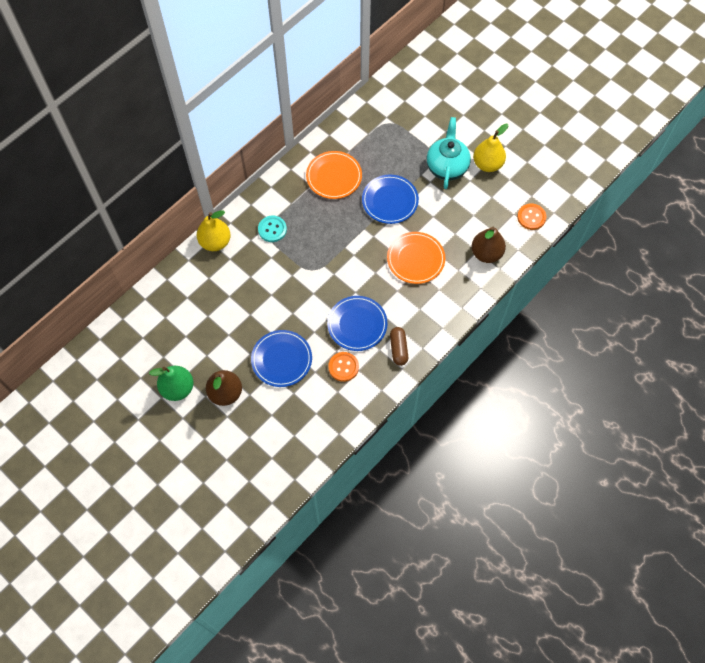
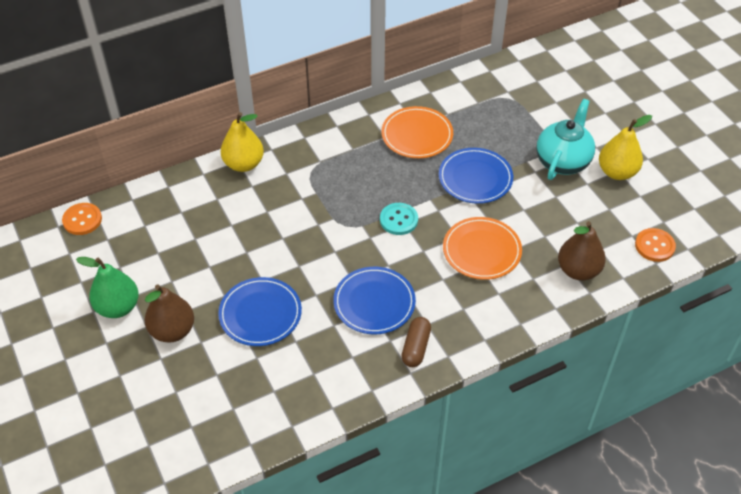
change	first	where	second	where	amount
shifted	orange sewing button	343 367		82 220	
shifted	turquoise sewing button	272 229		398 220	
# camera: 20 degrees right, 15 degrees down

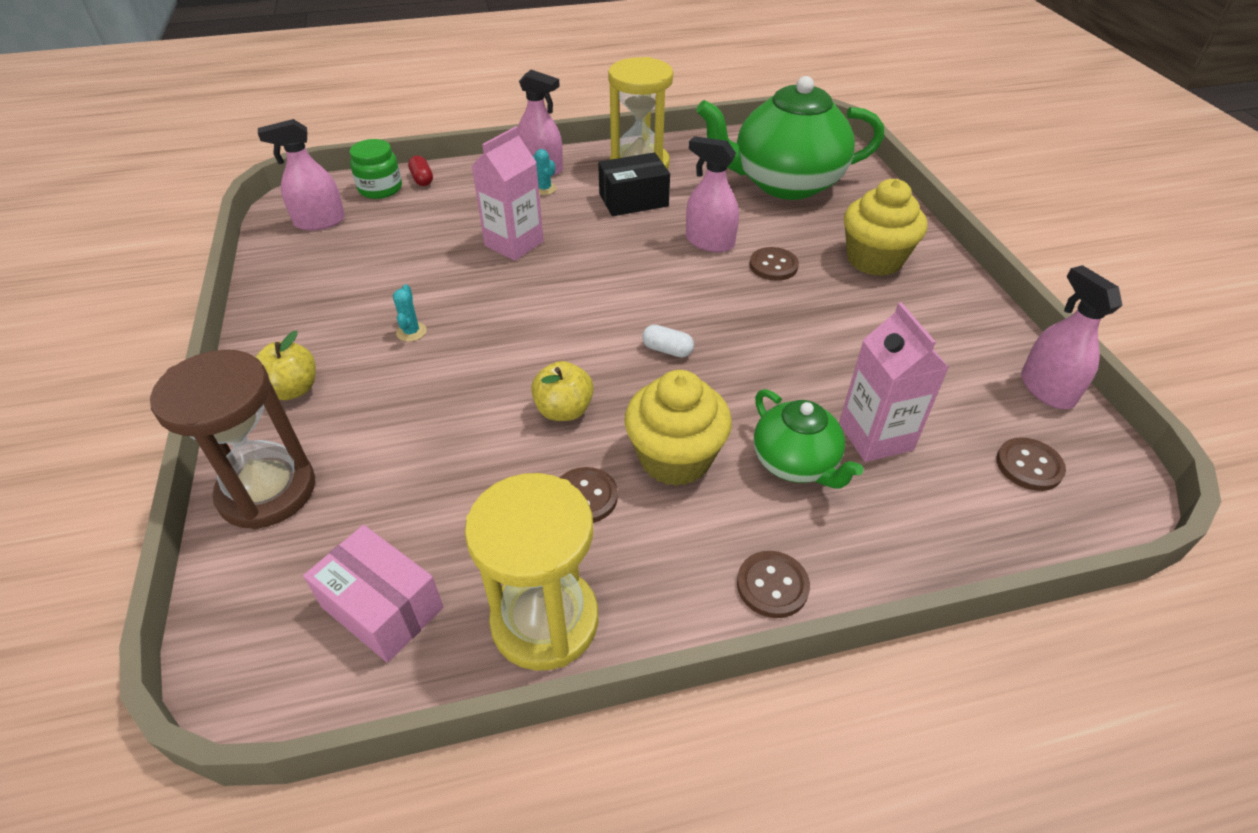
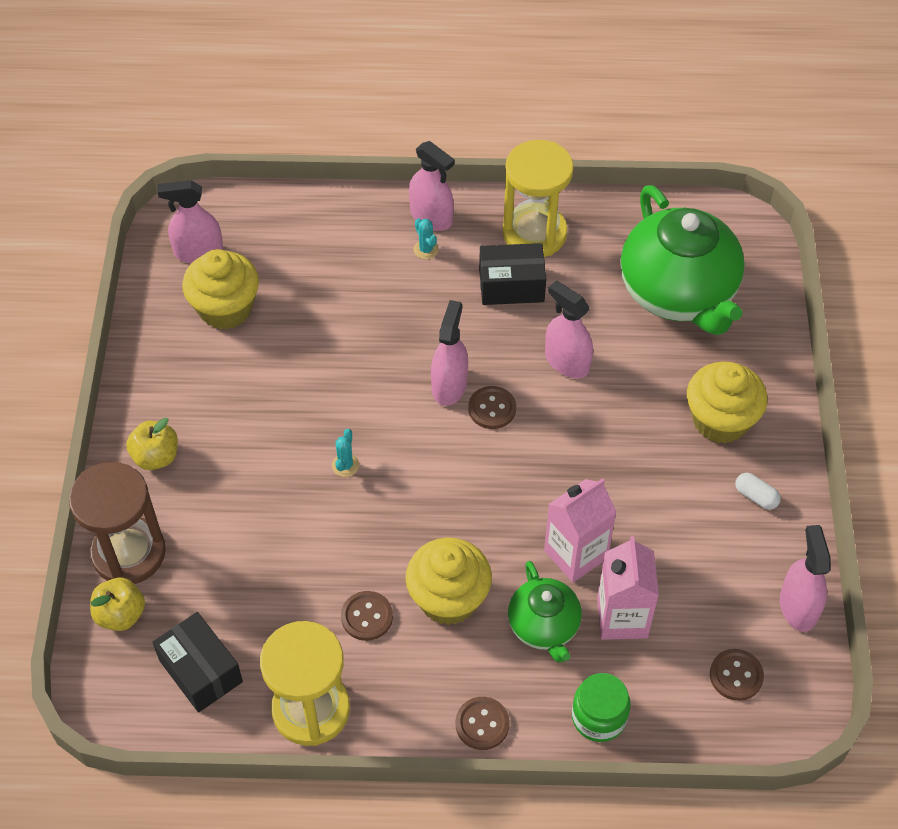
change	first	where	second	where	amount
shifted	bright yellow toy apple	564 410		121 614	
repainted	rosy box	382 607	black box	201 671	
new			bright yellow fairy cake	225 308	
shifted	turquoise saguaro cactus	411 332		345 465	
new			rosy spray bottle	449 385	
shifted	dark brown sewing button	773 266		492 409	
shifted	rosy juice carton	514 244		575 554	
shifted	leaf-green jar	380 189		599 717	
rotated	leaf-green tea pot	785 183		678 293	120 degrees counterclockwise
shifted	pure white pill	667 350		756 496	
gone	red pill	422 179			
# camera: 15 degrees right, 10 degrees up

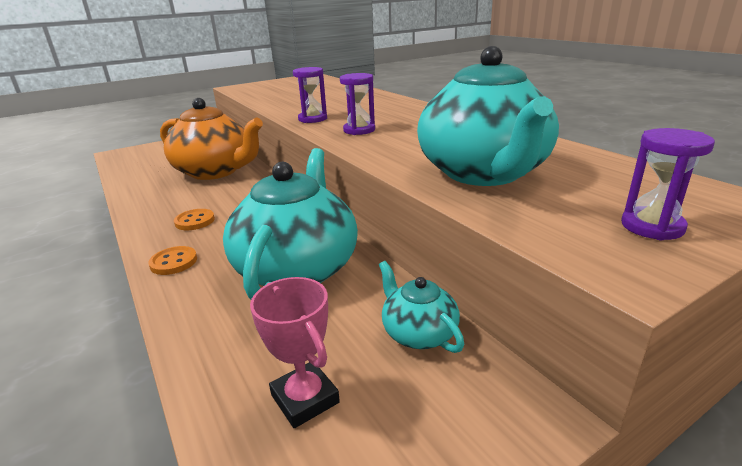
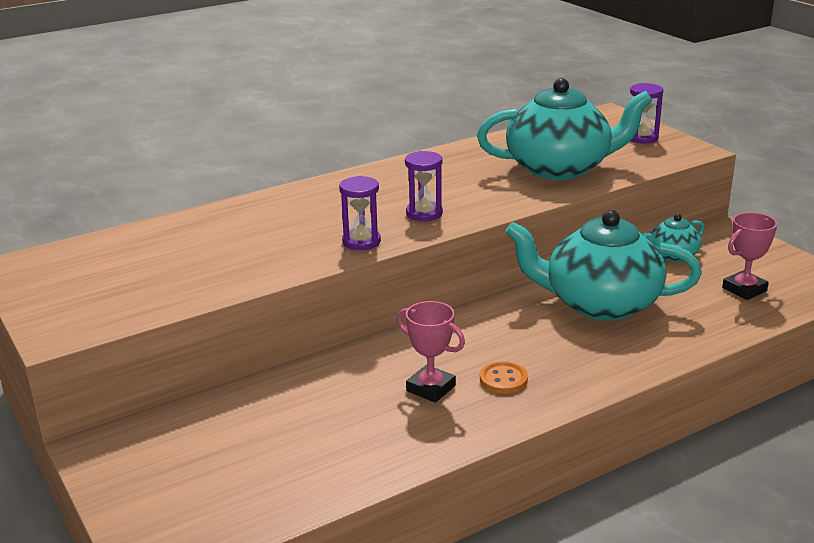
change	first	where	second	where	amount
new			rosy prize cup	431 388	
gone	orange sewing button	174 262			
gone	orange tea pot	215 171			
# camera: 90 degrees left, 0 degrees up

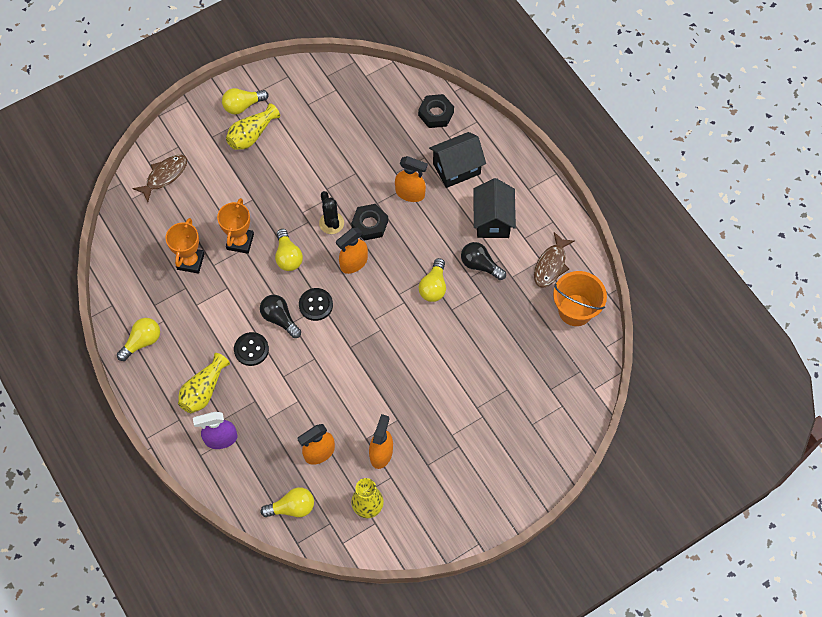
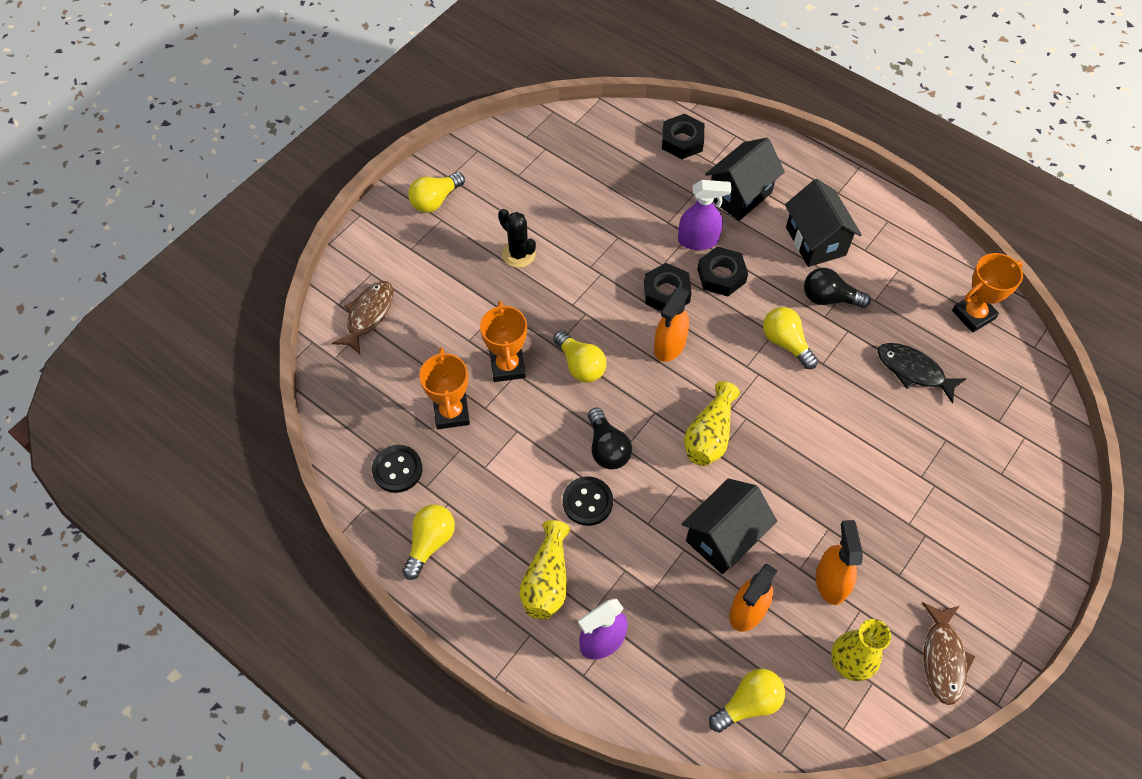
change	first	where	second	where	amount
shifted	black sewing button	316 305		397 469	
shifted	black saguaro cactus	331 223		518 254	
rotated	black bulb	280 319		607 448	135 degrees counterclockwise
repainted	orange spray bottle	410 193	royal purple spray bottle	698 240	
new			black toy house	724 537	
shifted	bright yellow tall vase	252 135		709 435	
new			black nut	721 275	
rotated	bright yellow bulb	433 287		786 343	150 degrees clockwise
new			black toy fish	913 371	
shifted	dark brown toy fish	551 265		943 658	
swapped	orange bucket	575 310	orange prize cup	973 315	
# camera: 20 degrees left, 5 degrees down

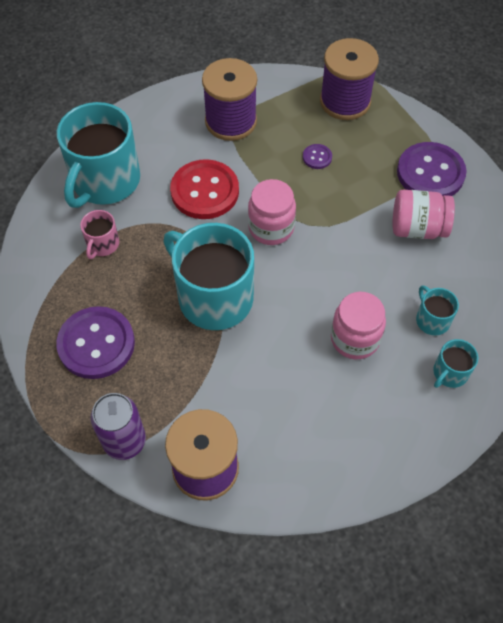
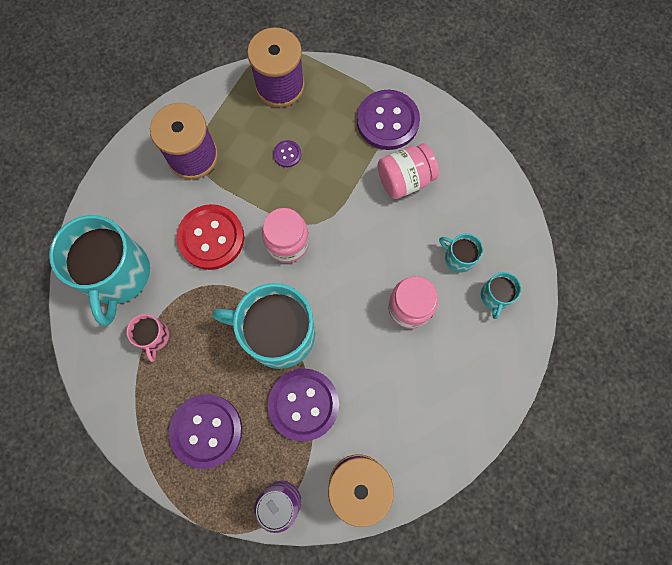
change	first	where	second	where	amount
new			royal purple sewing button	303 404	
# camera: 30 degrees left, 15 degrees up

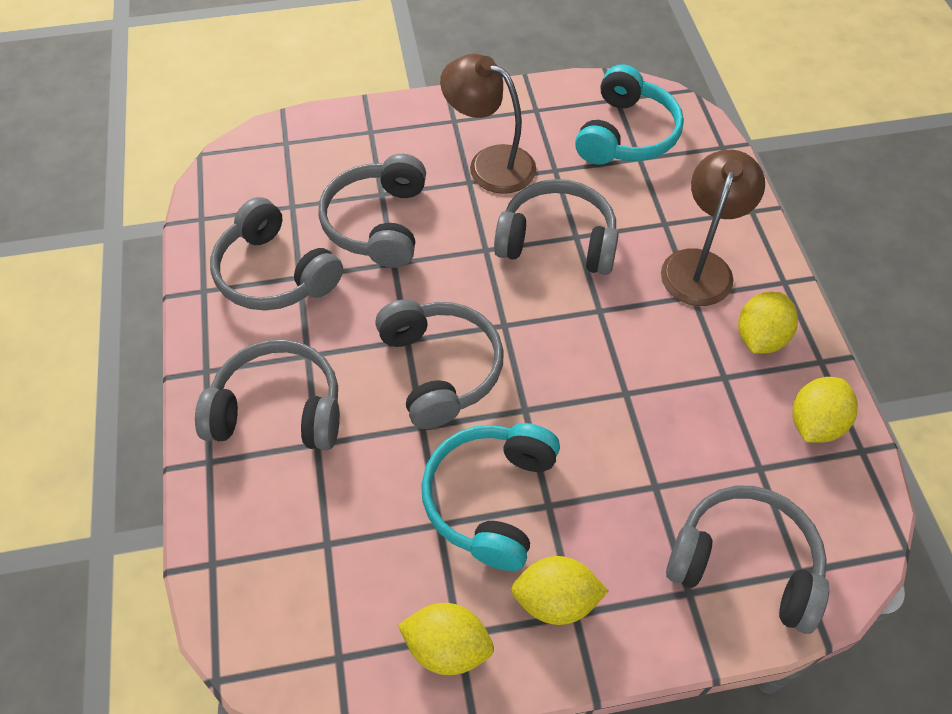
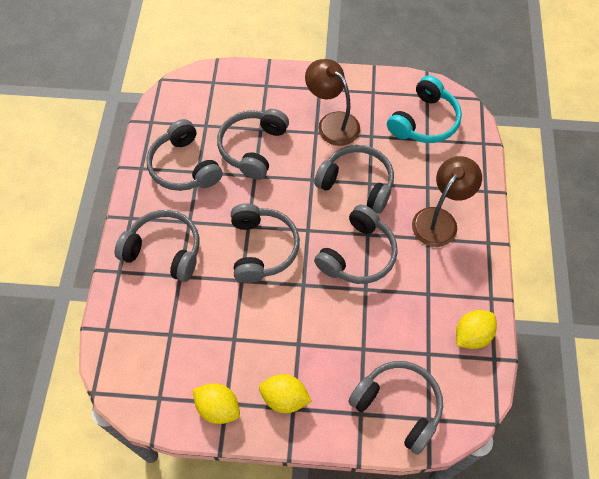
change	first	where	second	where	amount
new			ash-grey headset	358 255	
gone	turquoise headset	490 499			
gone	bright yellow citrus fruit	760 338			
# camera: 15 degrees right, 5 degrees up

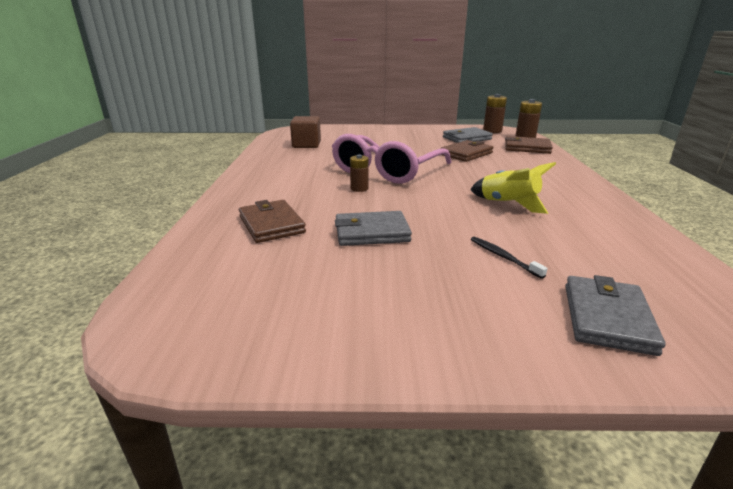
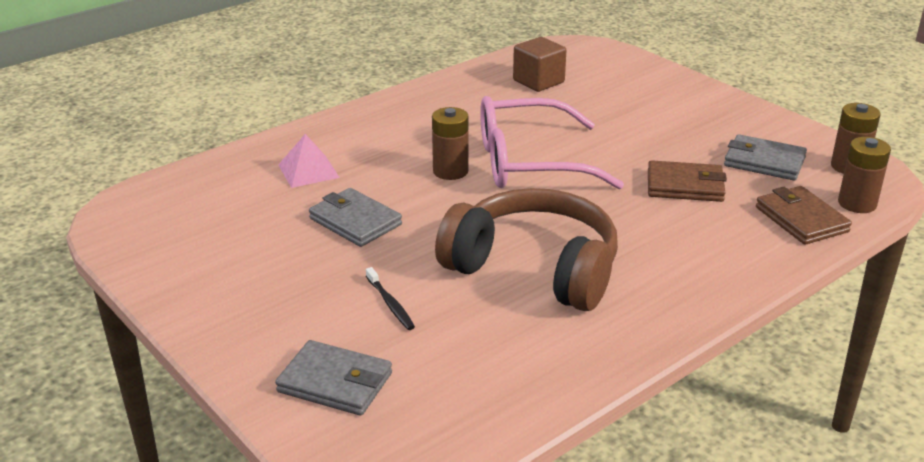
change	first	where	second	where	amount
rotated	ash-grey billfold	607 318		335 382	45 degrees clockwise
swapped	dark brown billfold	271 224	rosy solid pyramid	308 171	
rotated	black dental brush	503 257		390 304	135 degrees clockwise
scaled	dark brown power cell	359 188		450 171	x1.53
swapped	bright yellow spaceship	508 204	dark brown headset	534 268	
# camera: 50 degrees right, 5 degrees up

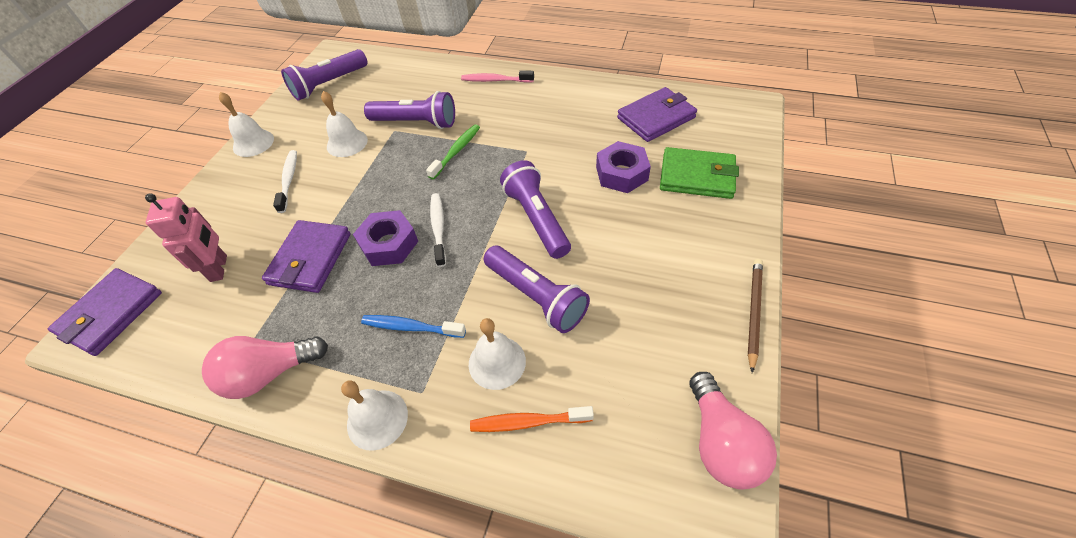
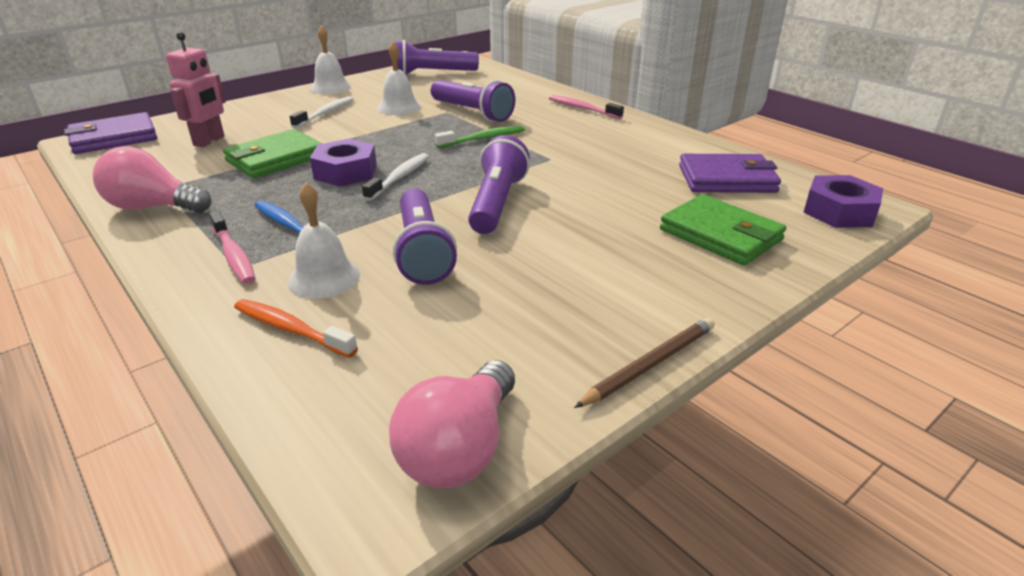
change	first	where	second	where	amount
new			rosy dental brush	233 255	
repainted	royal purple billfold	310 259	leaf-green billfold	276 159	
shifted	royal purple nut	621 173		839 212	
gone	pure white bell	377 419			
# camera: 30 degrees right, 20 degrees down

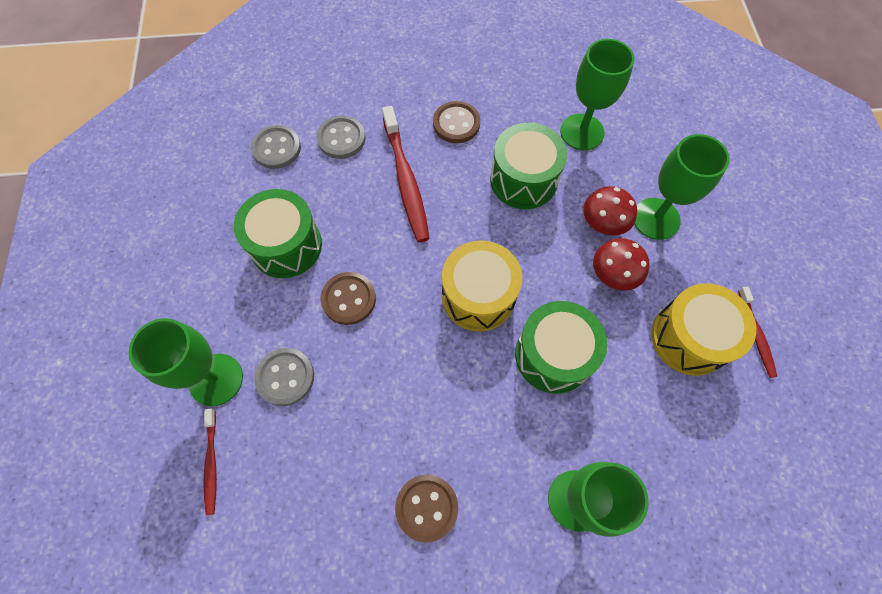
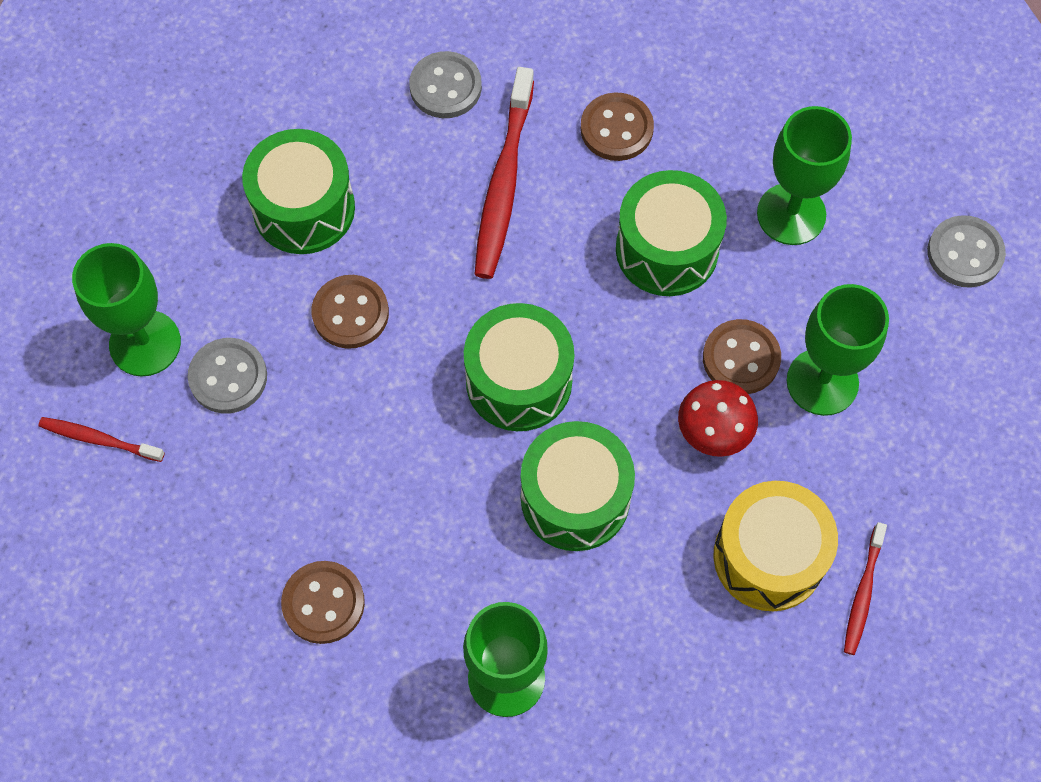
change	first	where	second	where	amount
rotated	red dental brush	211 463		99 439	90 degrees clockwise
repainted	bright yellow toy drum	478 296	leaf-green toy drum	519 381	
swapped	red mushroom	602 225	dark brown sewing button	741 358	
shifted	ash-grey sewing button	276 148		965 253	
# camera: 25 degrees right, 0 degrees up

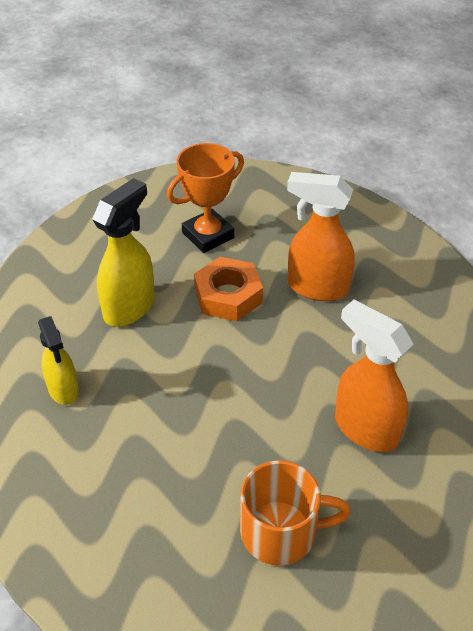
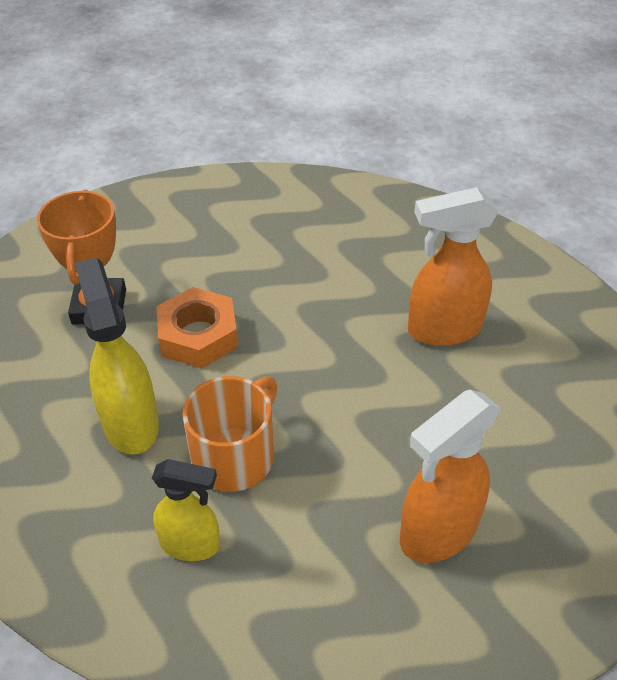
change	first	where	second	where	amount
shifted	orange coffee mug	281 532		235 456	
shifted	orange spray bottle	317 287		437 532	
# camera: 55 degrees left, 0 degrees up

